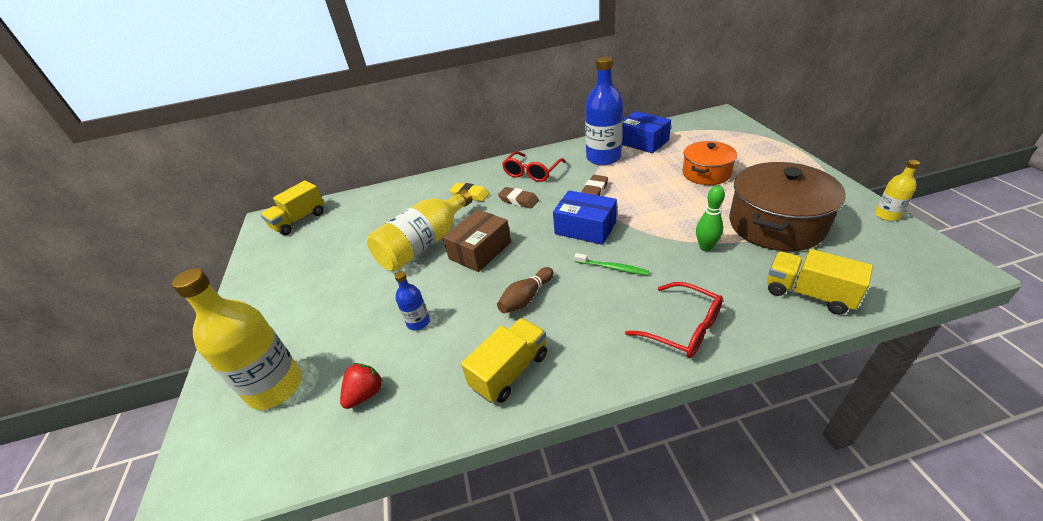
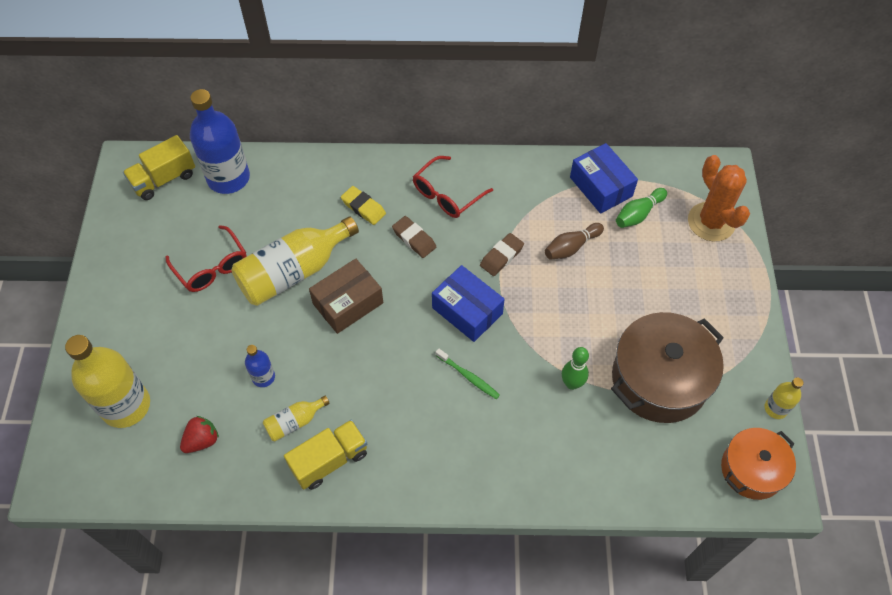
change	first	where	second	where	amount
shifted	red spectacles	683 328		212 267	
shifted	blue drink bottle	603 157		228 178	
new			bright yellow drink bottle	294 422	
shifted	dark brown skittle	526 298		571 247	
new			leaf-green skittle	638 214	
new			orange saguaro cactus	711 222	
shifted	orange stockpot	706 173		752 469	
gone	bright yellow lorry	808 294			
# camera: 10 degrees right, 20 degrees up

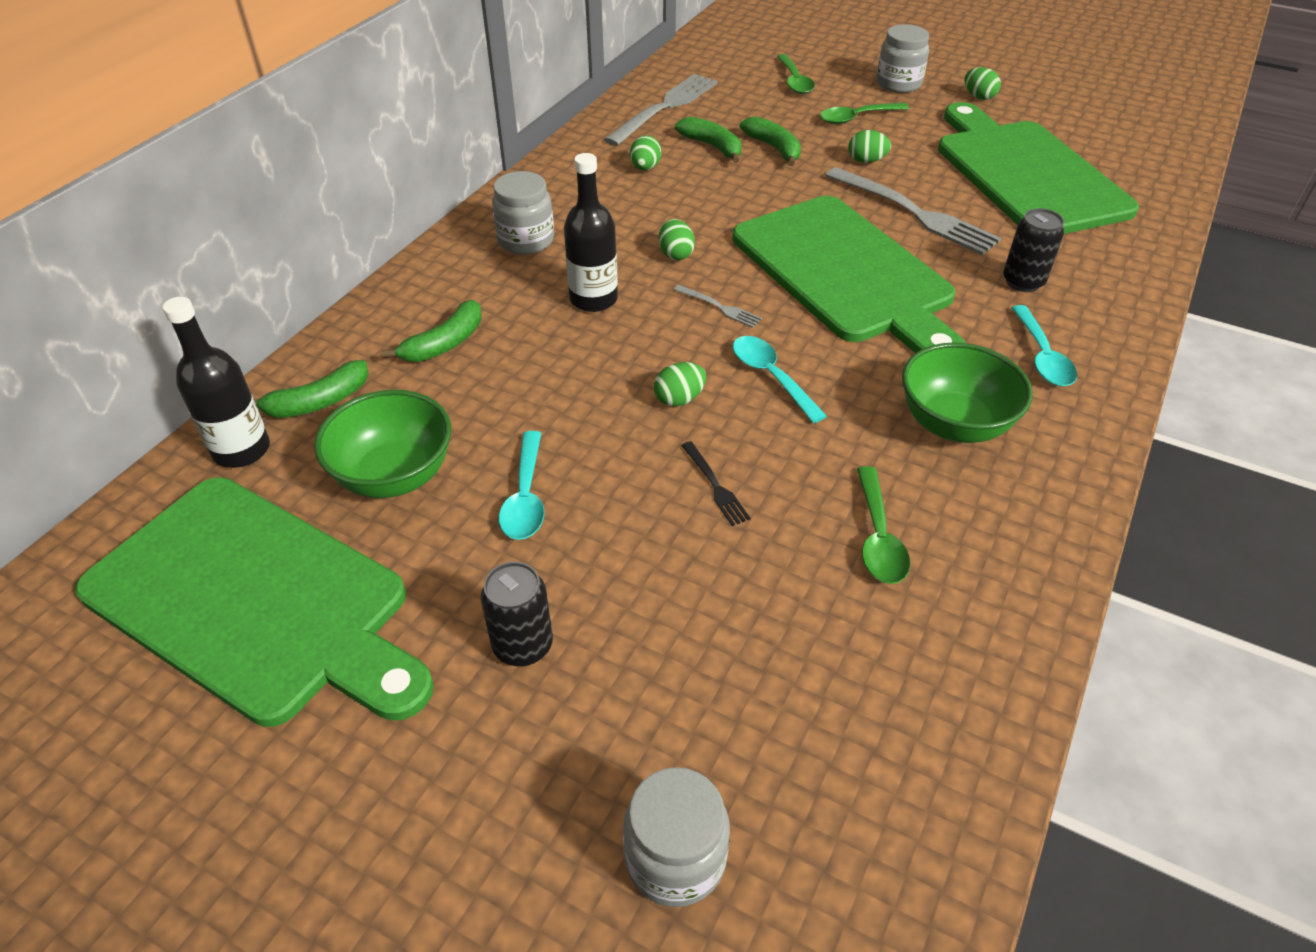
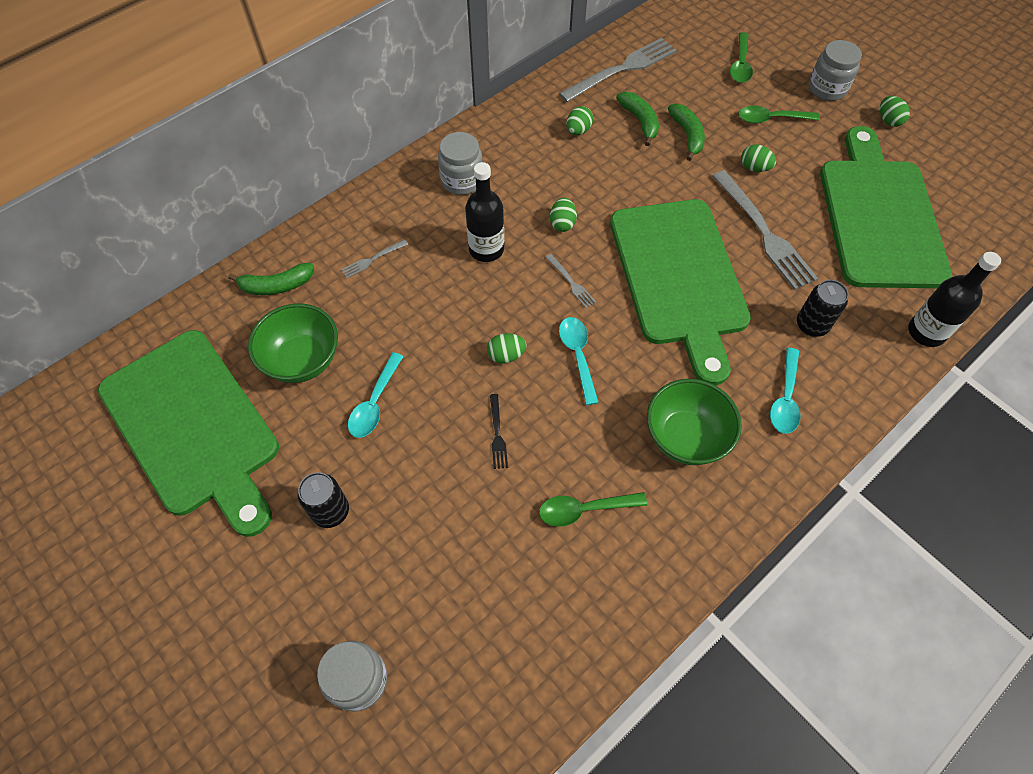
change	first	where	second	where	amount
swapped	leaf-green banana fruit	444 343	ash-grey table fork	372 260	
rotated	leaf-green tablespoon	878 537		584 510	60 degrees clockwise
shifted	black drink bottle	241 450		926 332	
# camera: 20 degrees right, 15 degrees up

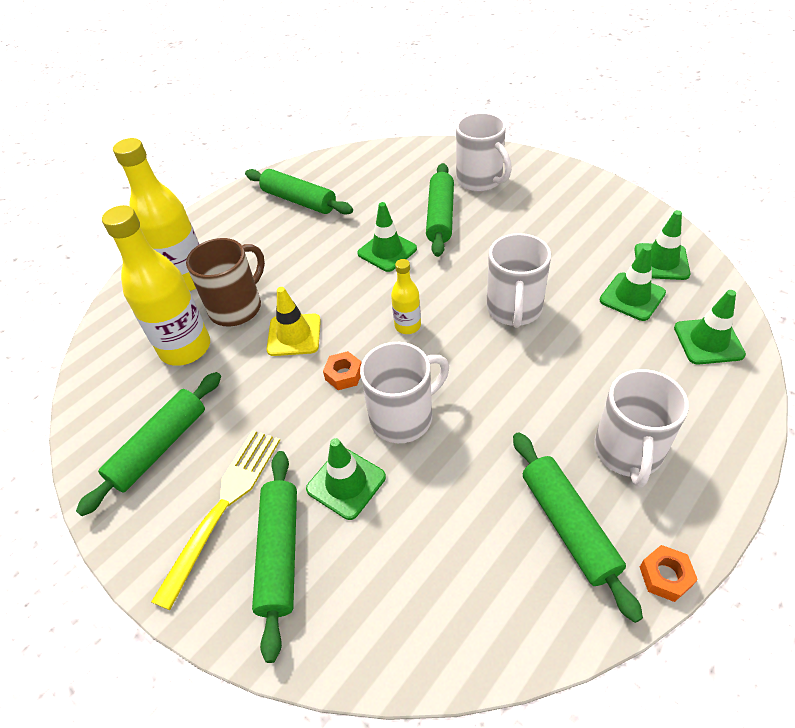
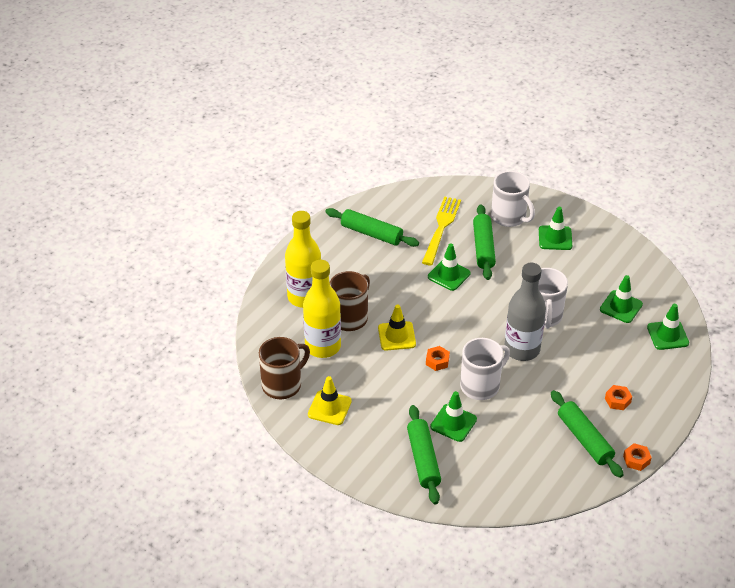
change	first	where	second	where	amount
new			dark brown coffee mug	283 384	
swapped	leaf-green dough roller	160 447	bright yellow traffic cone	329 408	
shifted	bright yellow table fork	224 505		441 228	
new			ash-grey drink bottle	522 349	
shifted	leaf-green traffic cone	661 262		555 238	
swapped	pure white coffee mug	628 452	orange nut	617 400	
gone	bright yellow drink bottle	407 326			
# camera: 10 degrees left, 5 degrees down

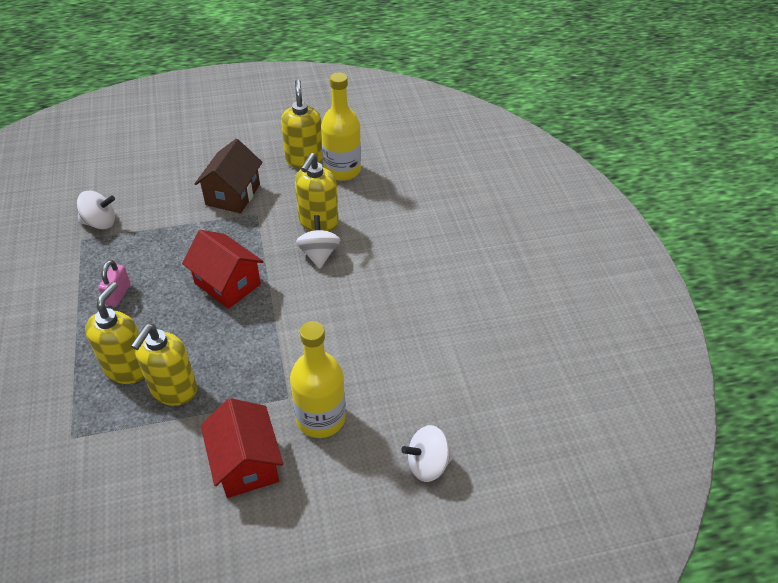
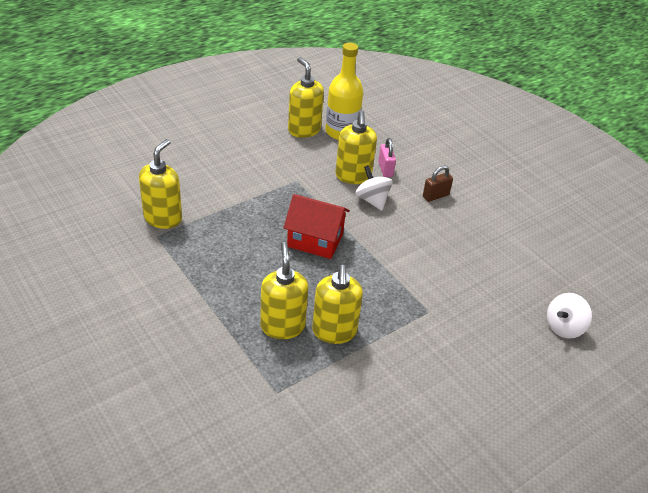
change	first	where	second	where	amount
swapped	pure white whirligig	100 222	bright yellow soap dispenser	163 218	
shifted	rosy padlock	118 294		385 169	
new			dark brown padlock	435 196	
gone	dark brown toy house	233 194			
gone	red toy house	246 463			
gone	bright yellow drink bottle	320 418			
# camera: 25 degrees left, 5 degrees down

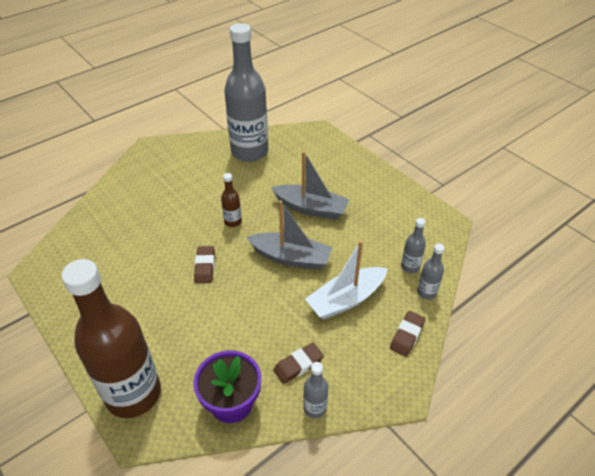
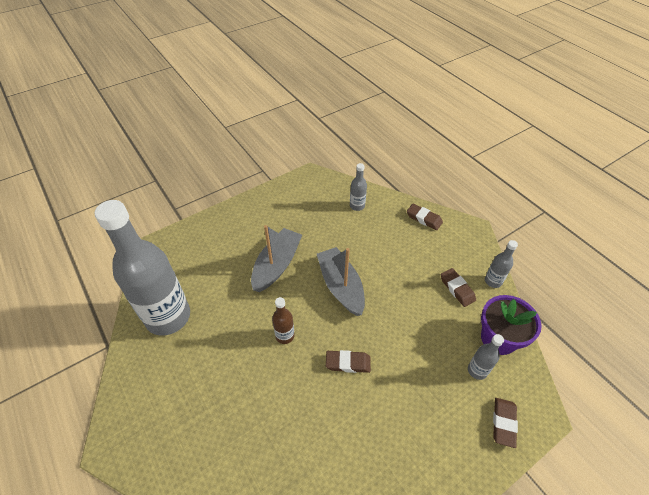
change	first	where	second	where	amount
rotated	ash-grey toy boat	291 258		341 286	45 degrees counterclockwise
shifted	ash-grey drink bottle	426 292		477 370	
swapped	dark brown drink bottle	133 394	dark brown pencil eraser	503 423	
gone	pure white toy boat	346 299			
# camera: 85 degrees left, 5 degrees up

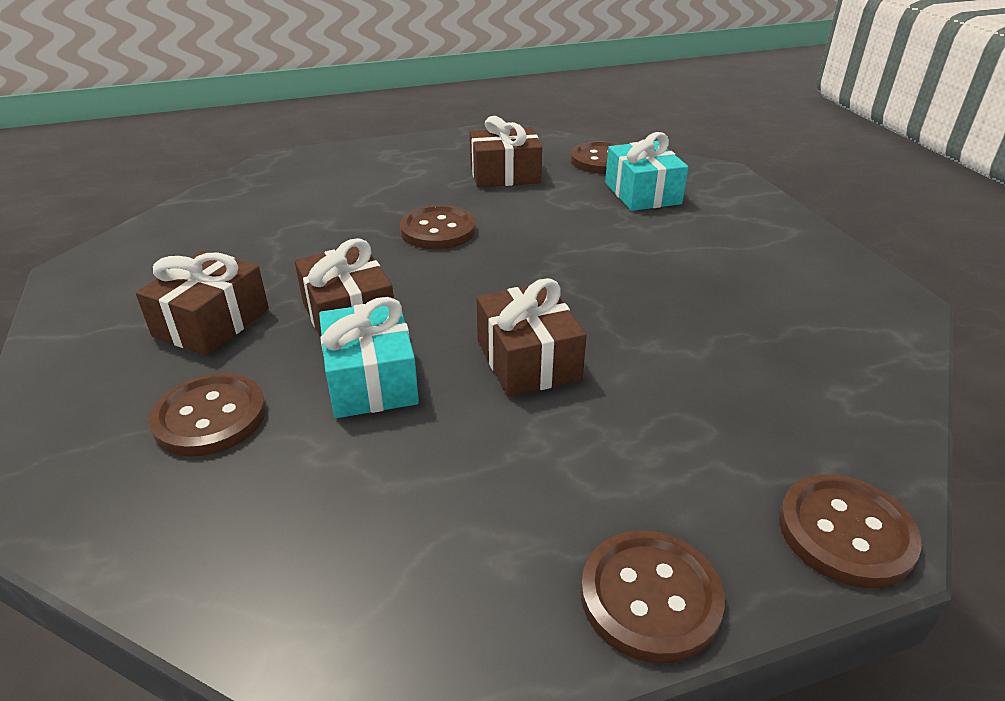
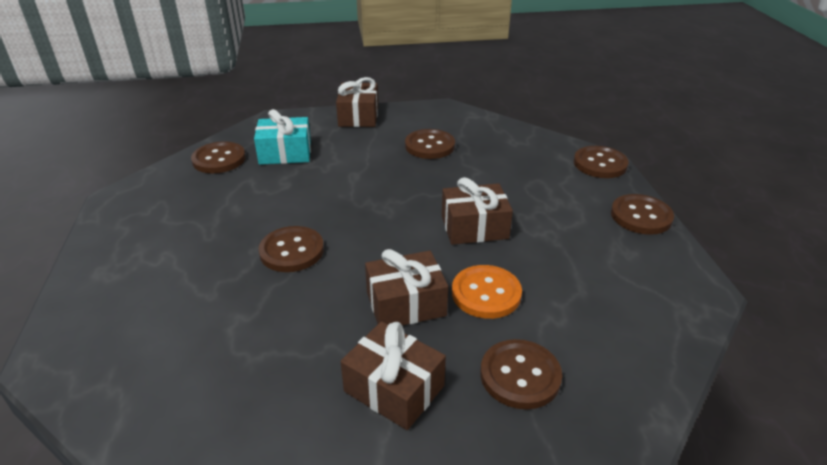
change	first	where	second	where	amount
shifted	dark brown wrapped gift	505 174		358 116	
new			dark brown sewing button	429 146	
swapped	turquoise wrapped gift	371 380	orange sewing button	486 293	
# camera: 80 degrees left, 0 degrees up

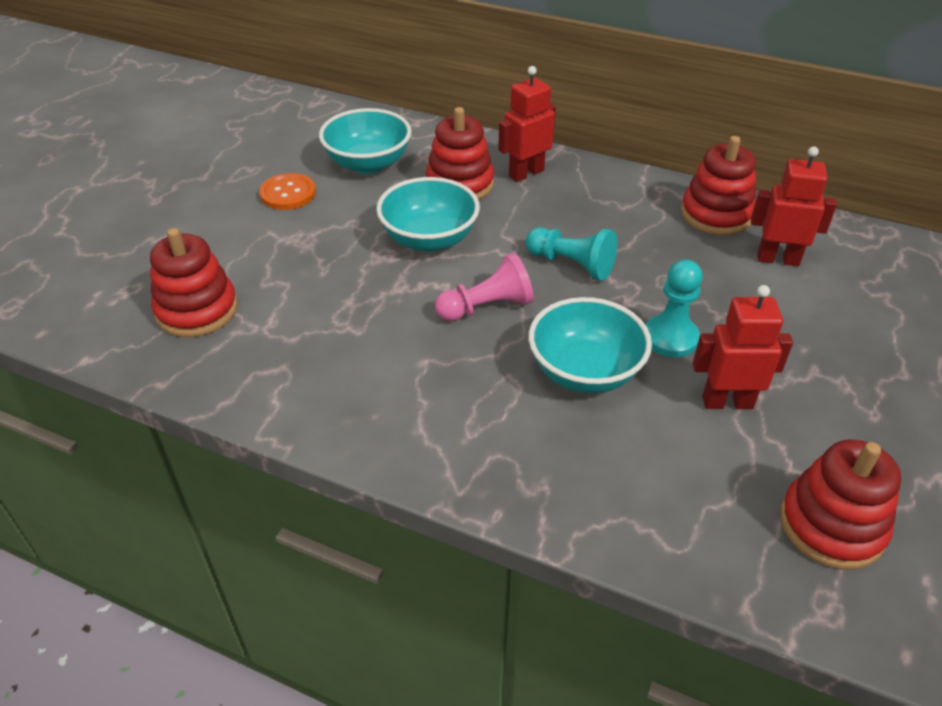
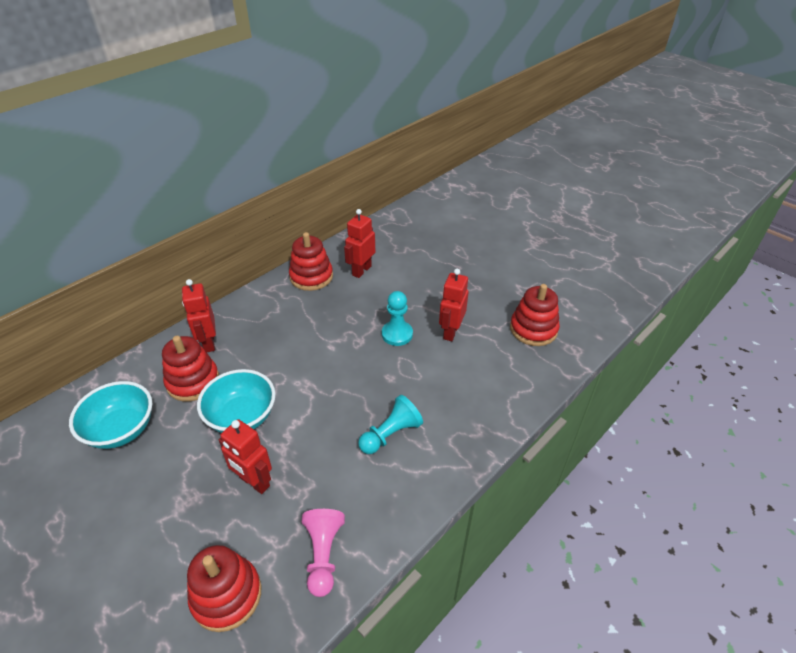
change	first	where	second	where	amount
new			red robot figure	254 482	
shifted	rosy game pawn	487 307		323 555	
shifted	turquoise game pawn	571 264		391 434	
gone	orange sewing button	288 193			
gone	turquoise serving bowl	585 372			
# camera: 70 degrees left, 0 degrees up

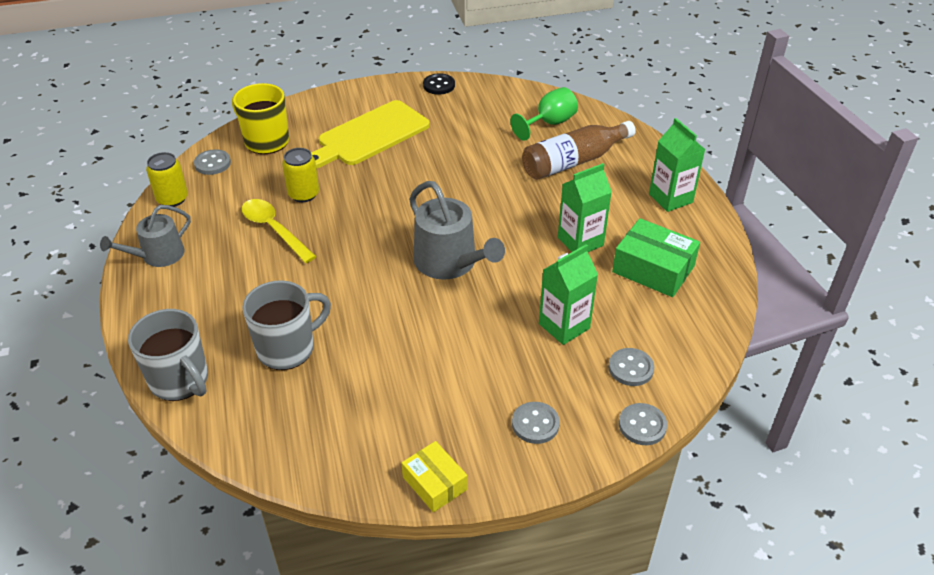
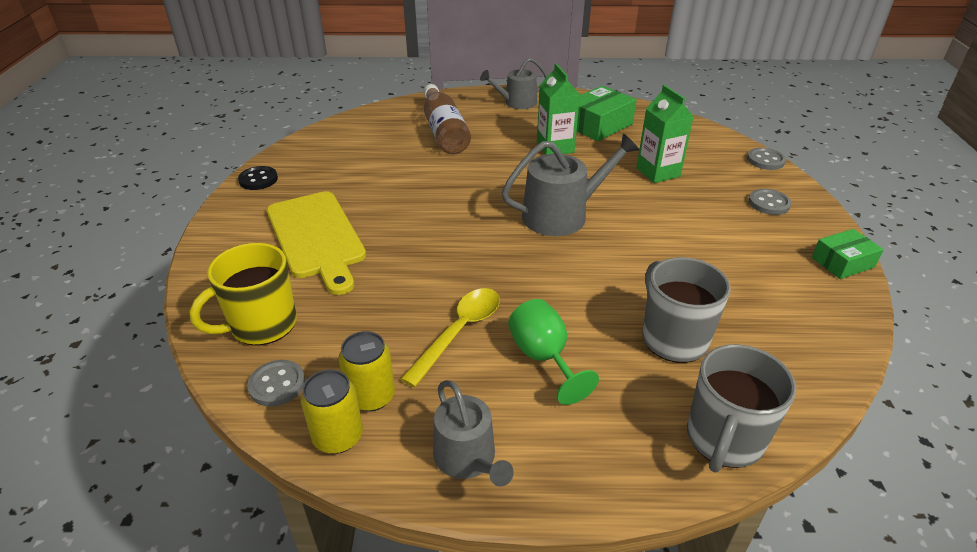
change	first	where	second	where	amount
shifted	bright yellow can	303 194		371 396	
rotated	bright yellow tablespoon	274 229		459 332	150 degrees clockwise
swapped	leaf-green juice carton	670 198	ash-grey watering pot	516 103	
shifted	leaf-green wine glass	549 123		544 358	
rotated	ash-grey coffee mug	180 381		723 439	150 degrees clockwise
repainted	bright yellow box	434 483	leaf-green box	842 262	
gone	ash-grey sewing button	630 368			
# camera: 75 degrees left, 5 degrees down

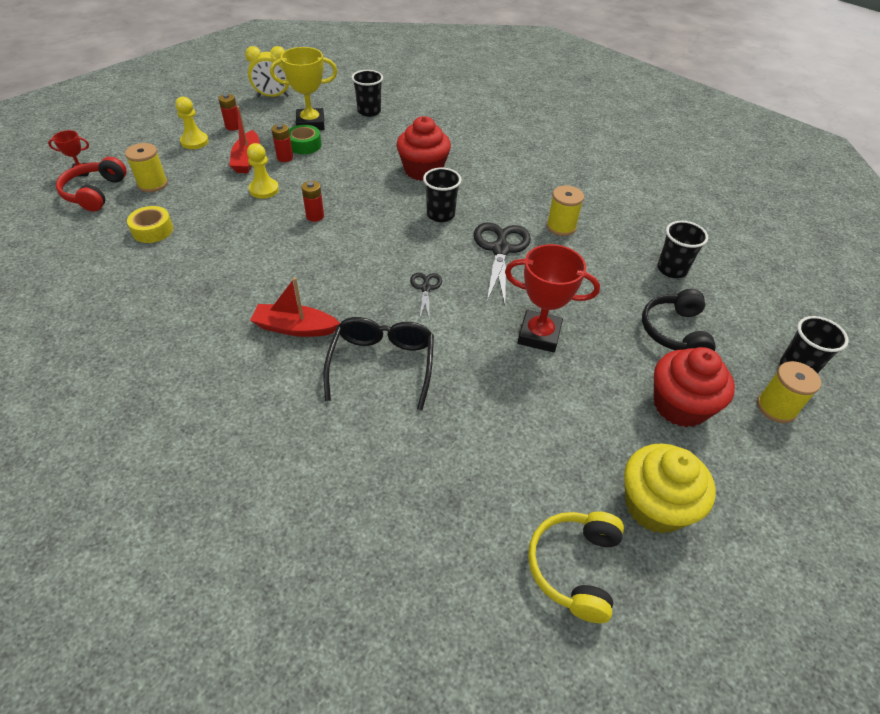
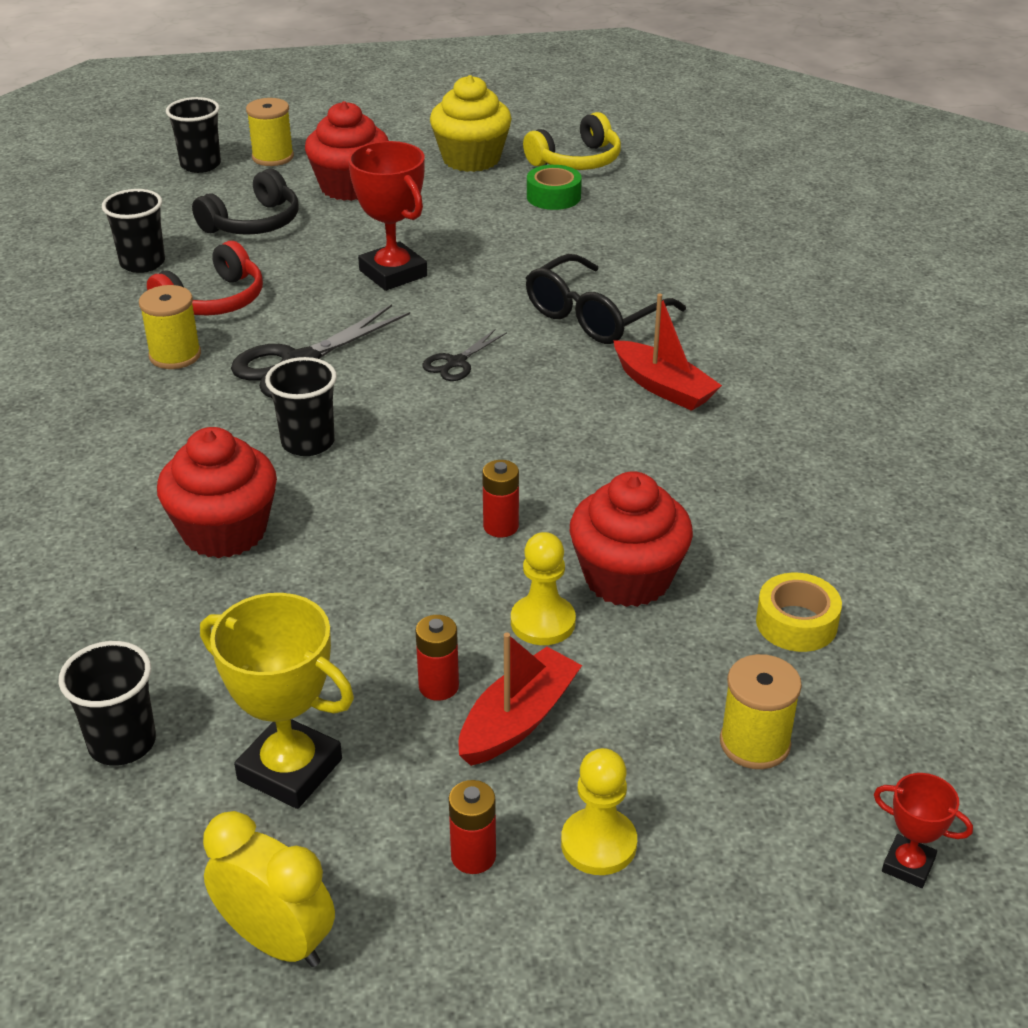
change	first	where	second	where	amount
shifted	red headset	95 193		214 300	
shifted	leaf-green roll of tape	304 145		553 196	
new			red fairy cake	627 578	
# camera: 140 degrees left, 10 degrees down

